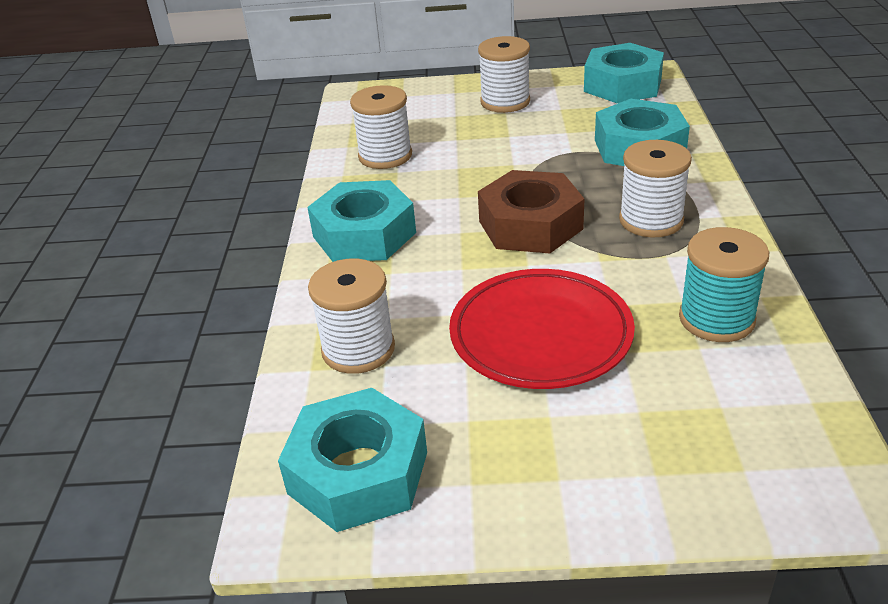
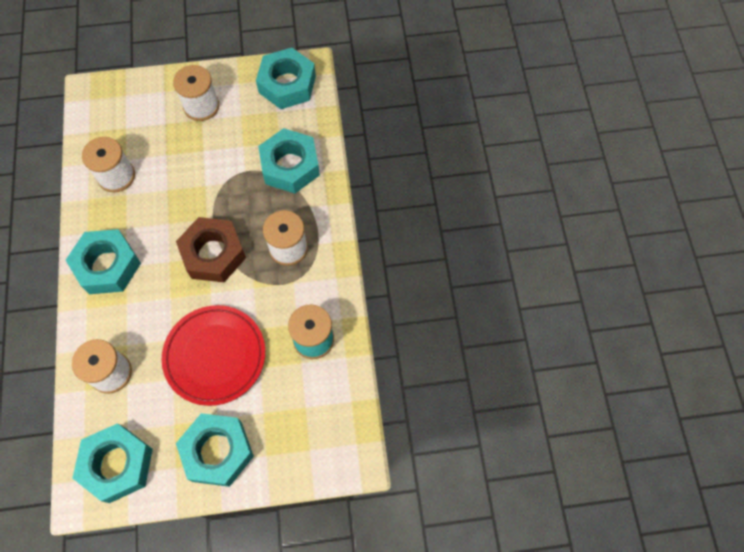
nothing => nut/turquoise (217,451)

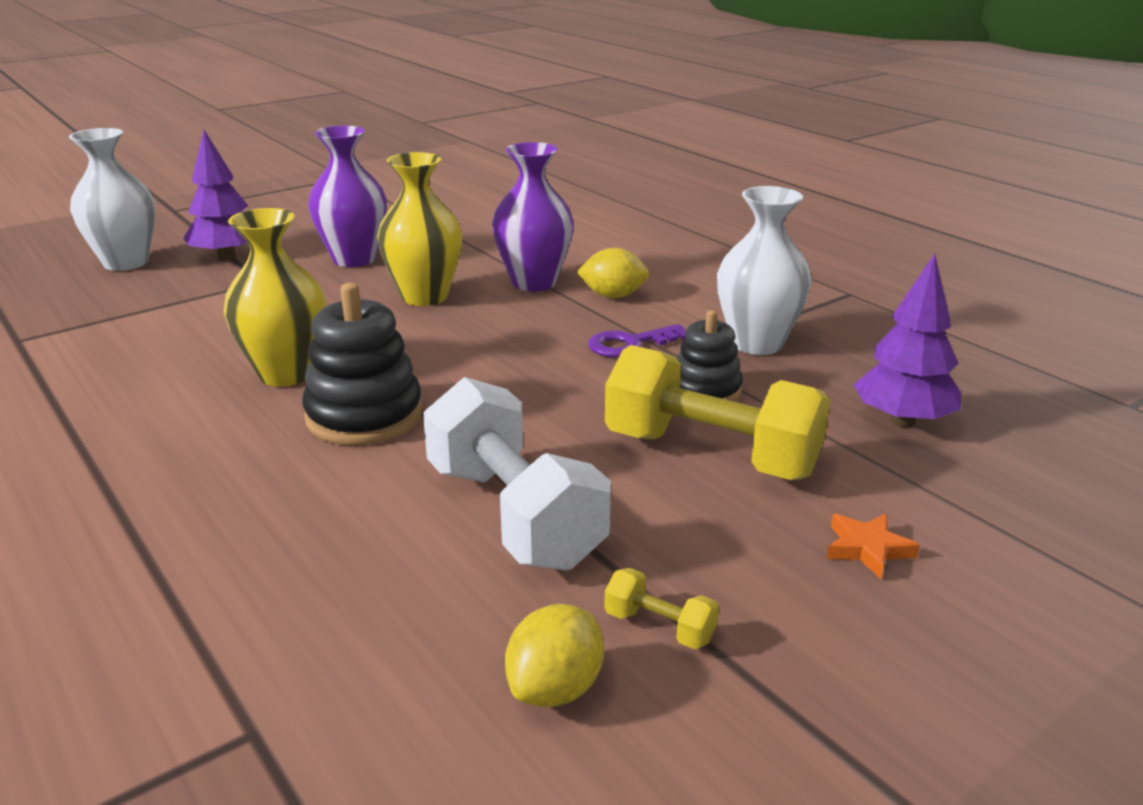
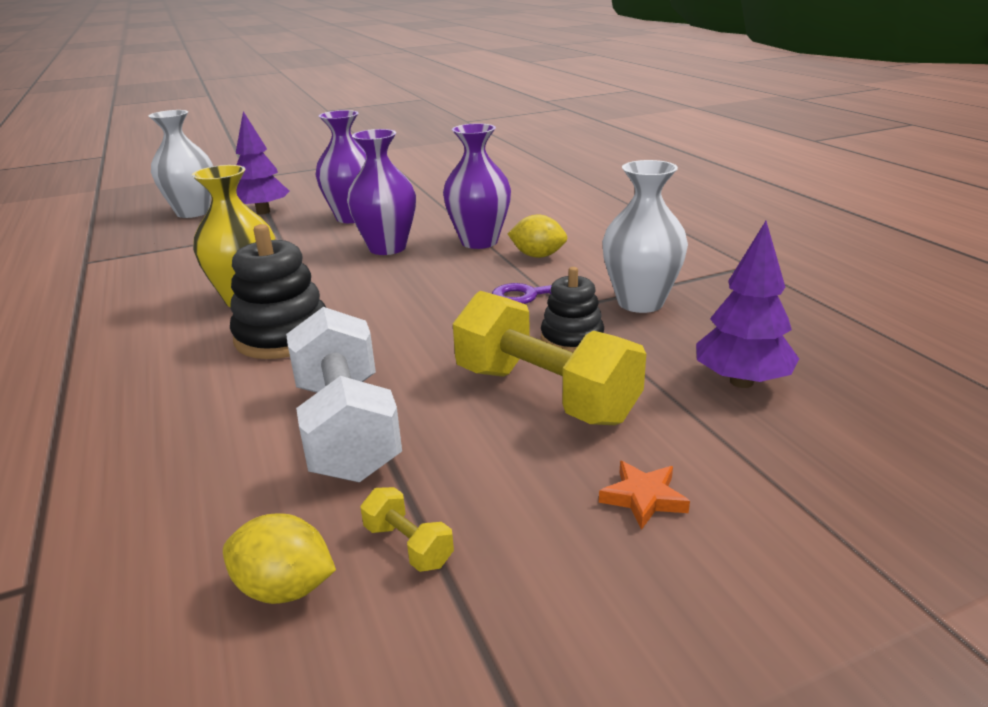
lemon/yellow (555,688) => lemon/yellow (285,588), 60 degrees clockwise
vase/yellow (424,296) => vase/purple (387,248)

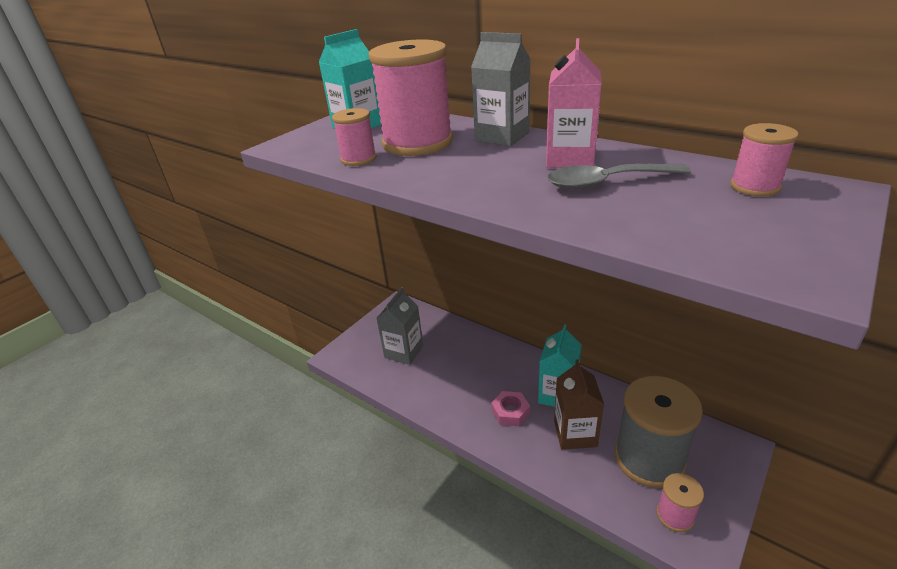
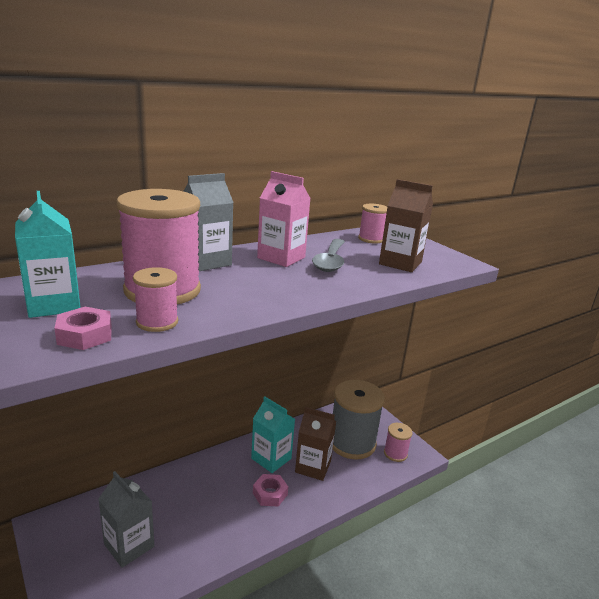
nothing => nut/pink (85,335)
nothing => carton/brown (400,263)

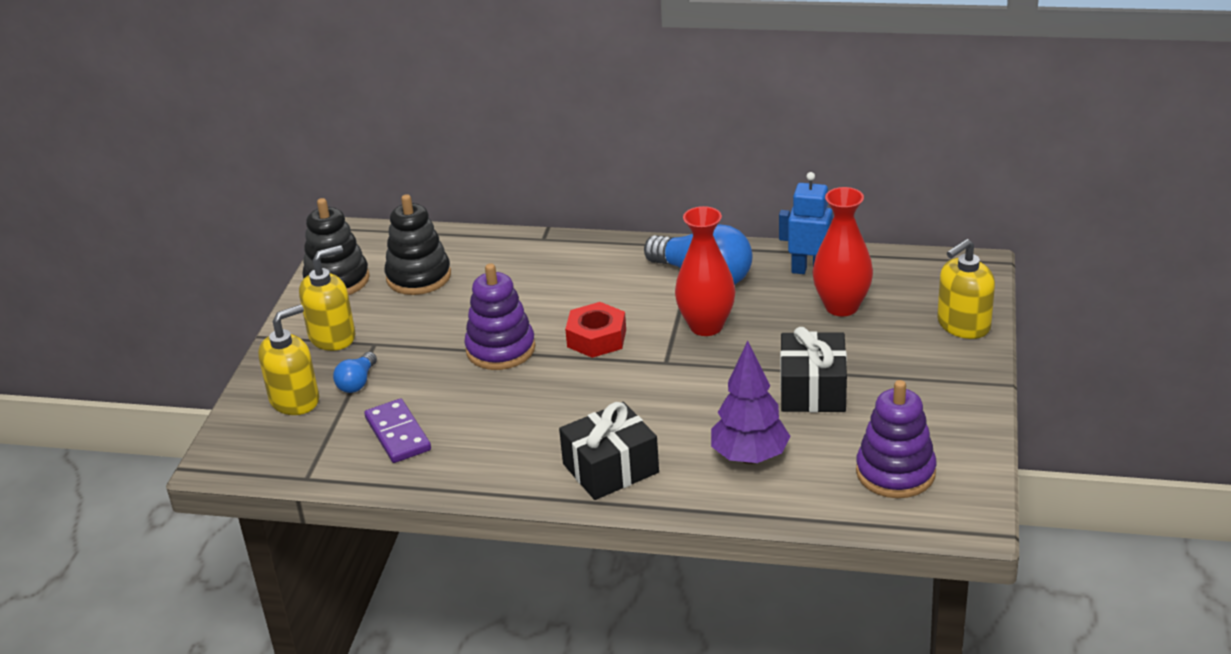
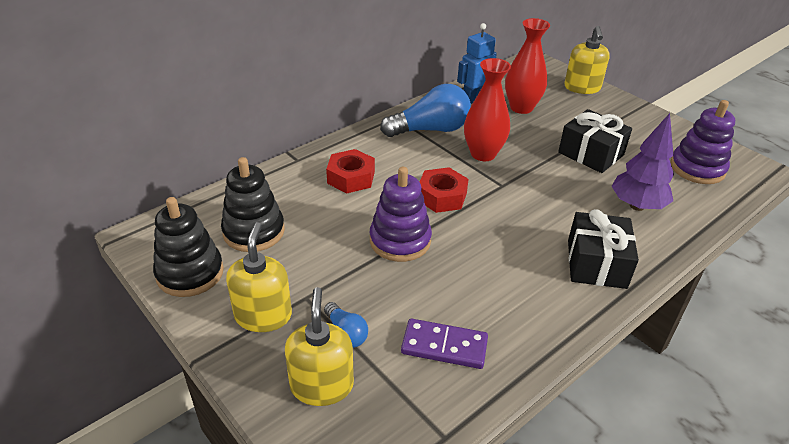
nothing => nut/red (351,177)

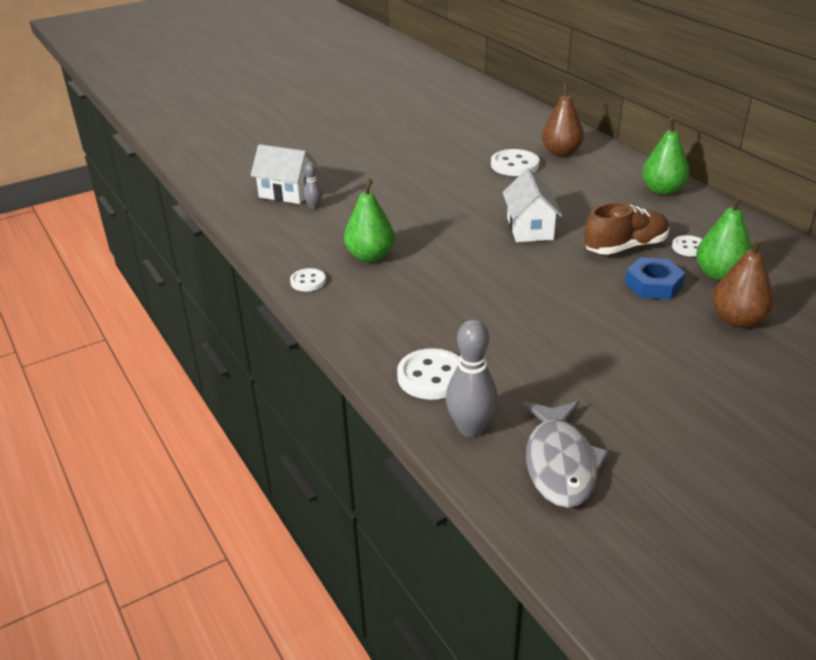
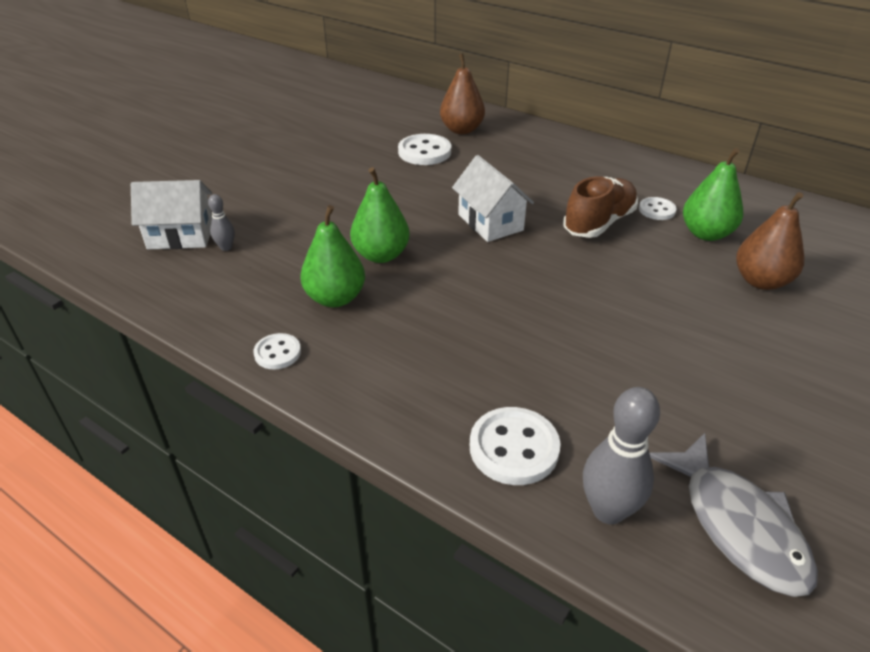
pear/green (662,190) => pear/green (381,255), relocated
nut/blue (653,285) => nothing

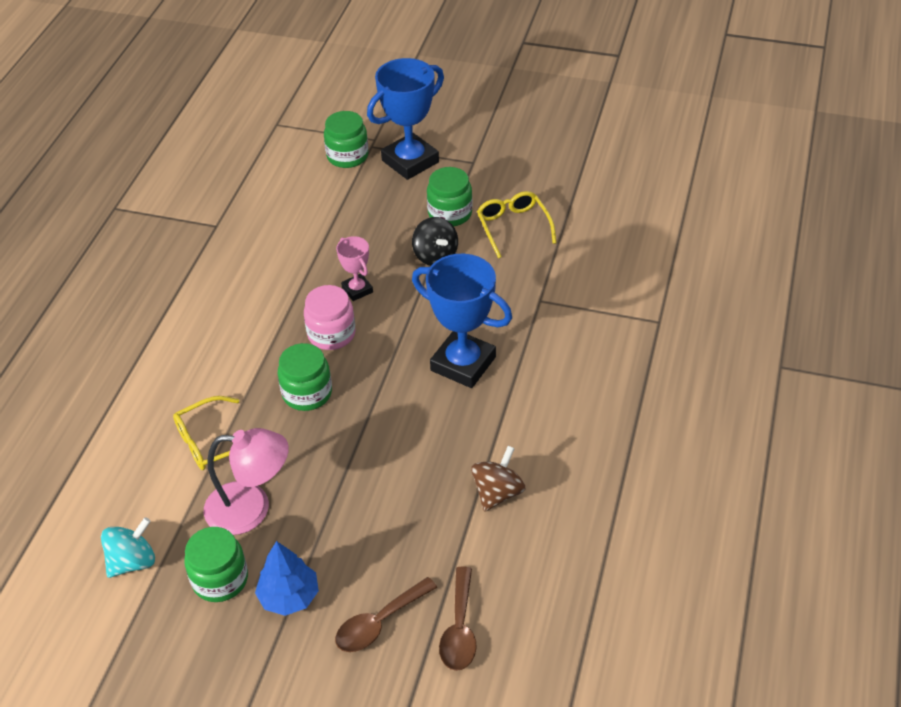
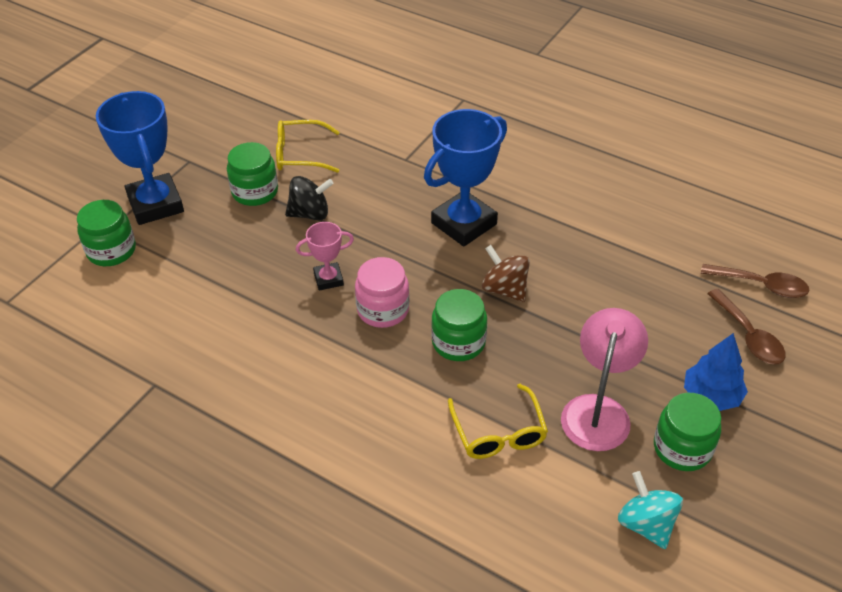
spinning top/brown (497,493) => spinning top/brown (504,289), relocated

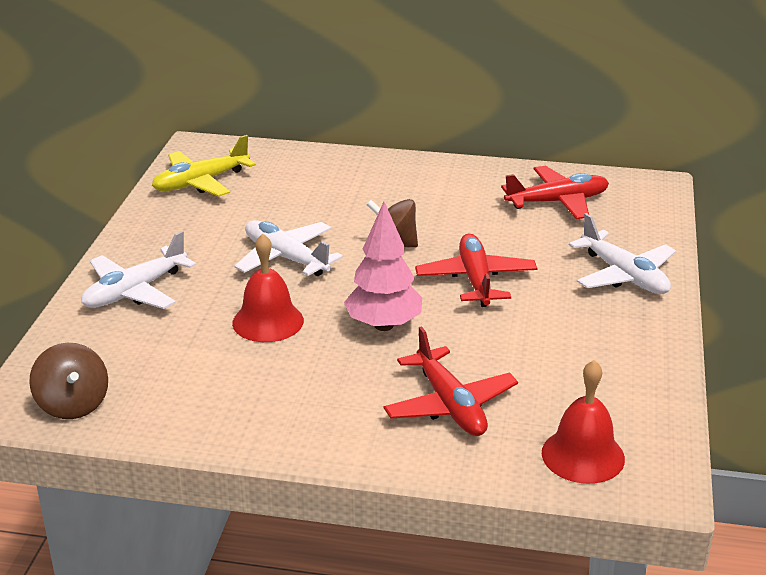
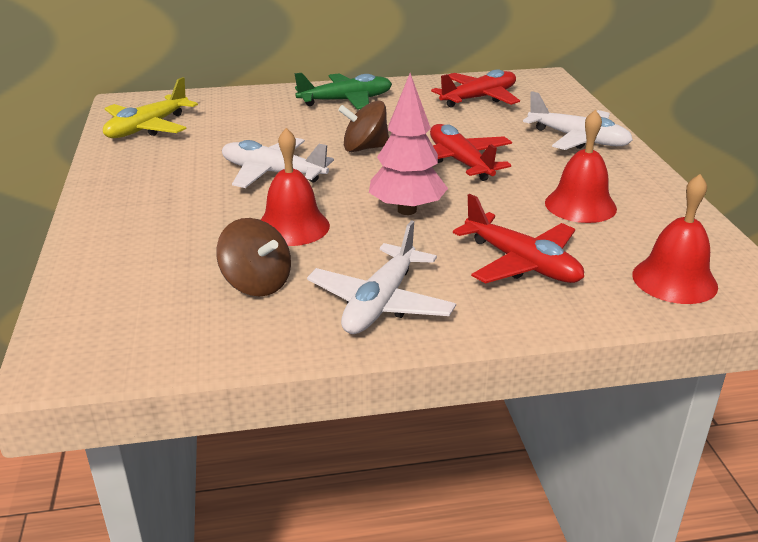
spinning top/brown (73,404) => spinning top/brown (257,283), relocated
nothing => plane/green (346,101)
plane/white (135,291) => plane/white (380,303), relocated
nothing => bell/red (580,205)

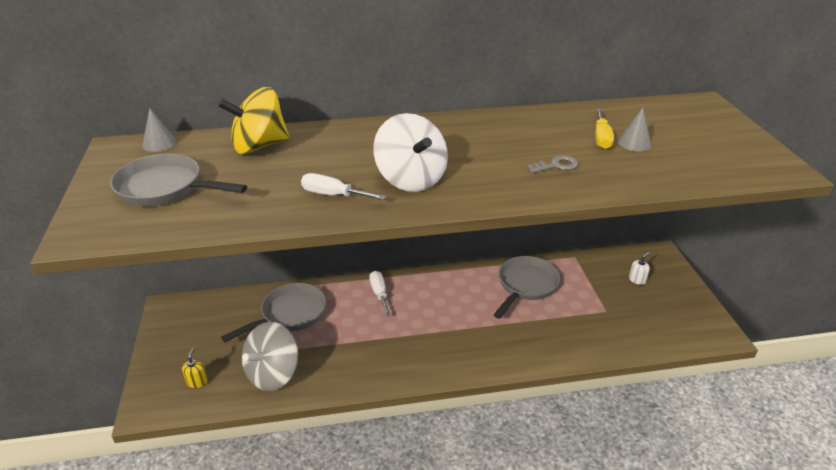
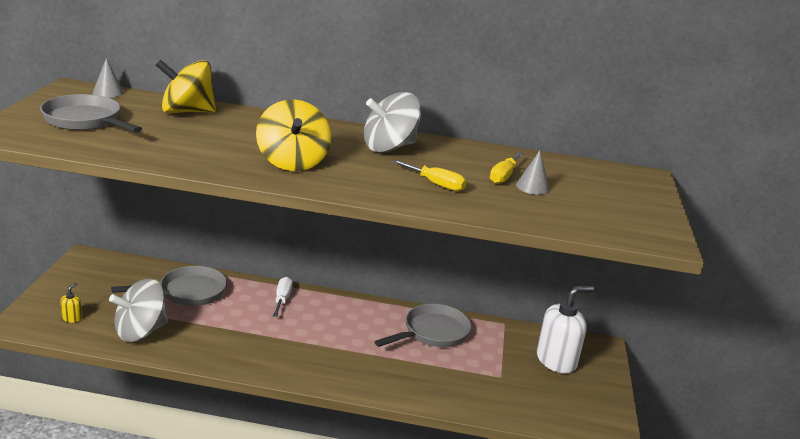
spinning top/white (411,179) => spinning top/yellow (292,162)
nothing => spinning top/grey (389,147)
key/grey (556,165) => screwdriver/yellow (436,184)
soap dispenser/white (637,280) => soap dispenser/white (556,360), x2.36
screwdriver/white (333,195) => nothing

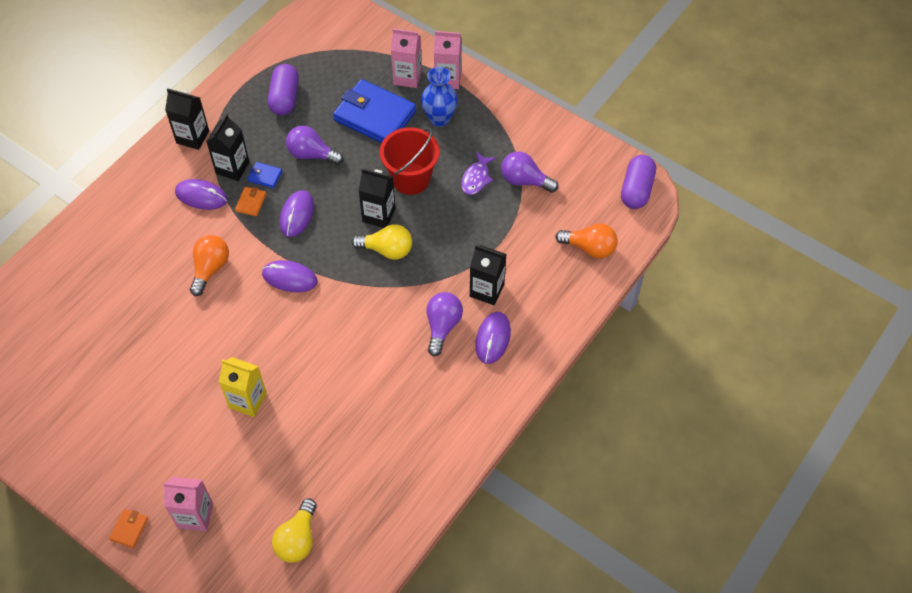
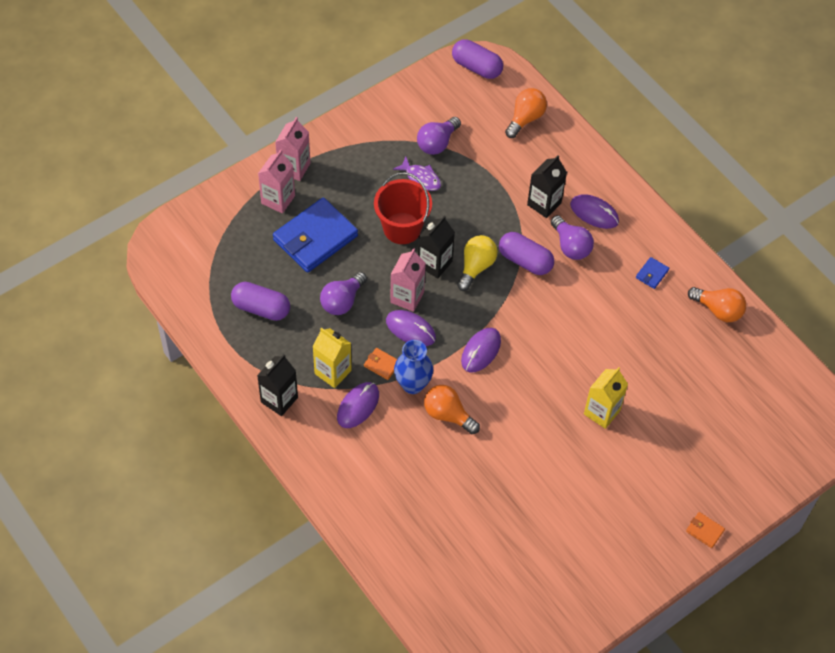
carton/black (232,168) => carton/yellow (333,372)
carton/pink (195,515) => carton/pink (407,297), relocated
vase/blue (439,118) => vase/blue (413,384), relocated
nothing => capsule/purple (525,261)
light bulb/purple (442,326) => light bulb/purple (570,246), 150 degrees counterclockwise
wallet/blue (265,176) => wallet/blue (652,274), relocated
nothing => light bulb/orange (718,310)
light bulb/yellow (298,539) => nothing

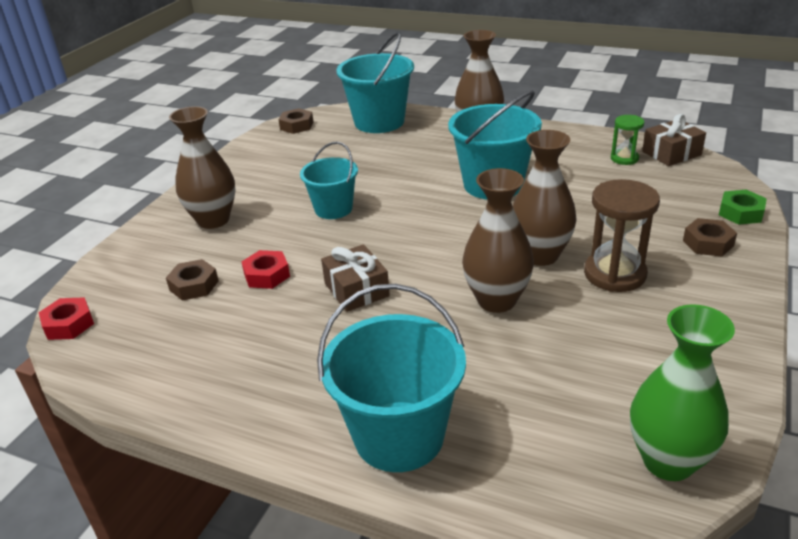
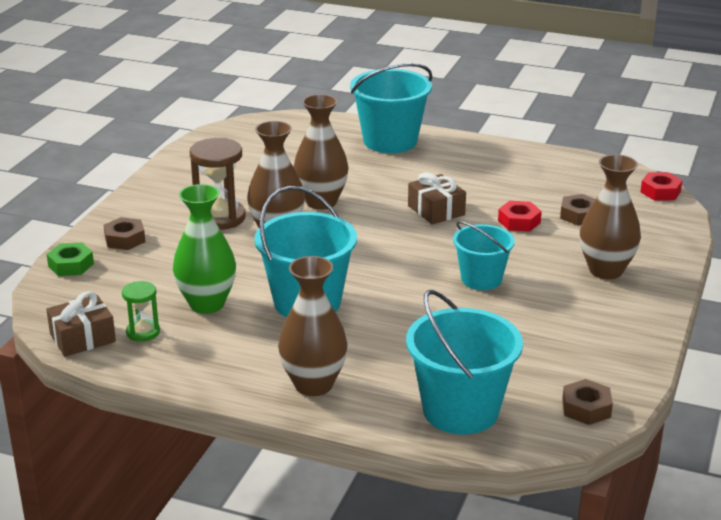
vase/green (668,461) => vase/green (207,304), relocated

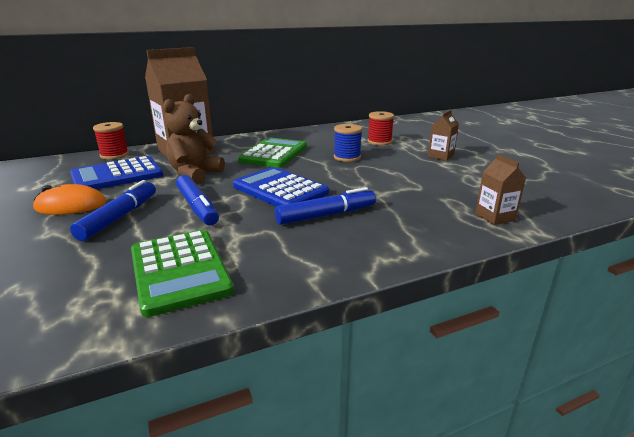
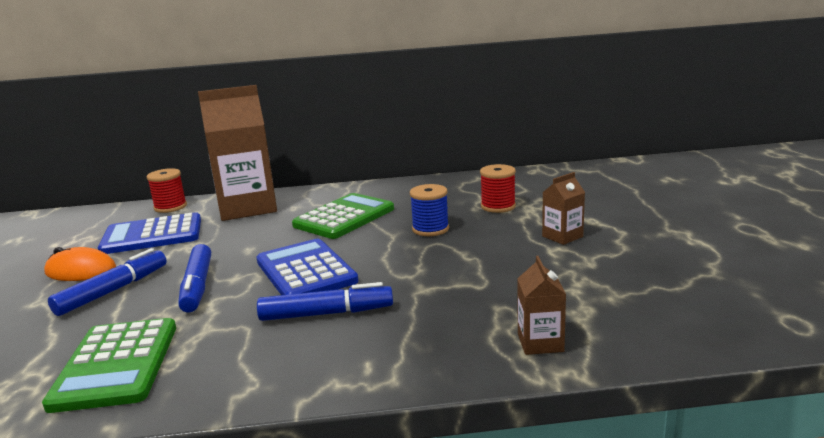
teddy bear/brown (195,174) => nothing

